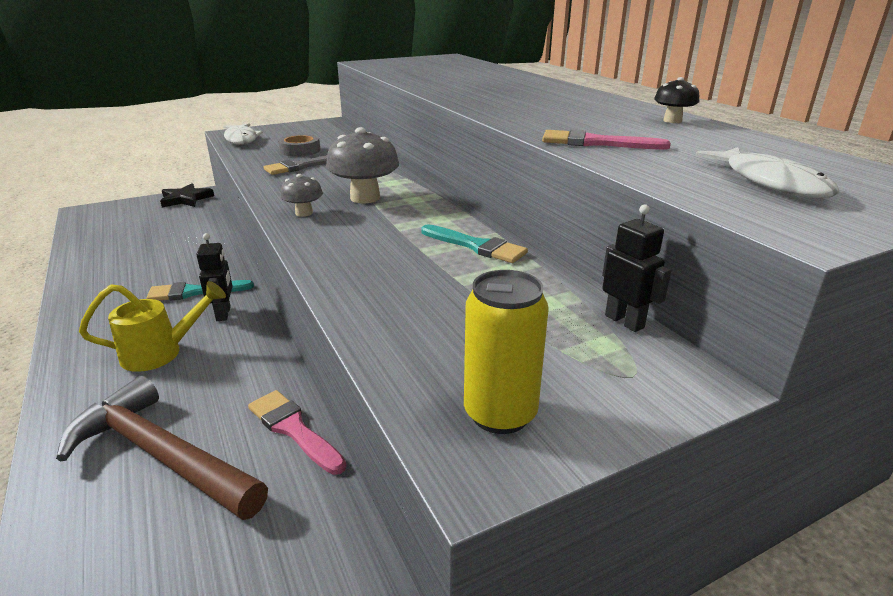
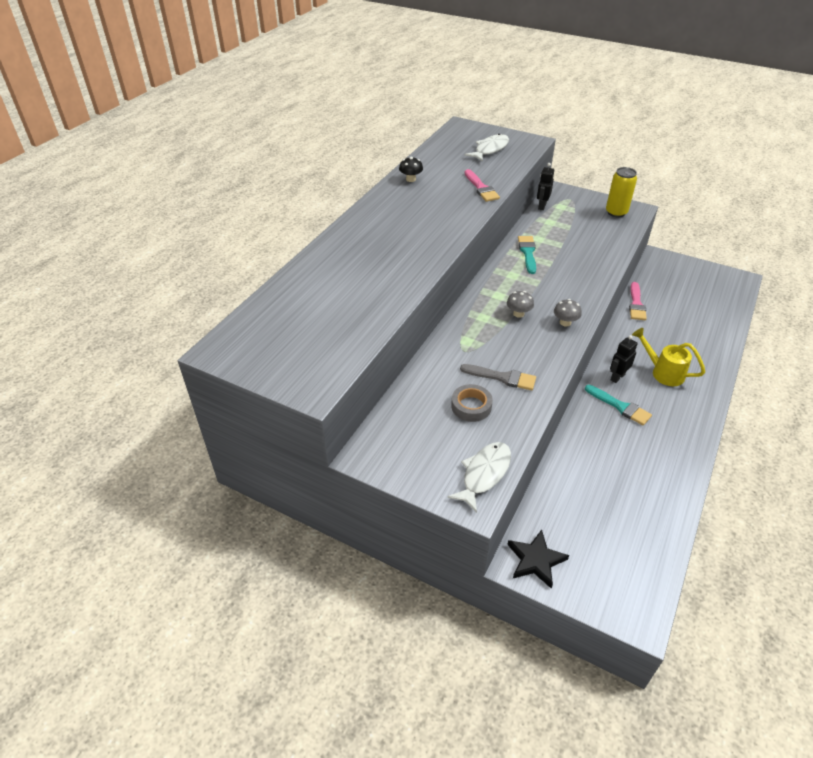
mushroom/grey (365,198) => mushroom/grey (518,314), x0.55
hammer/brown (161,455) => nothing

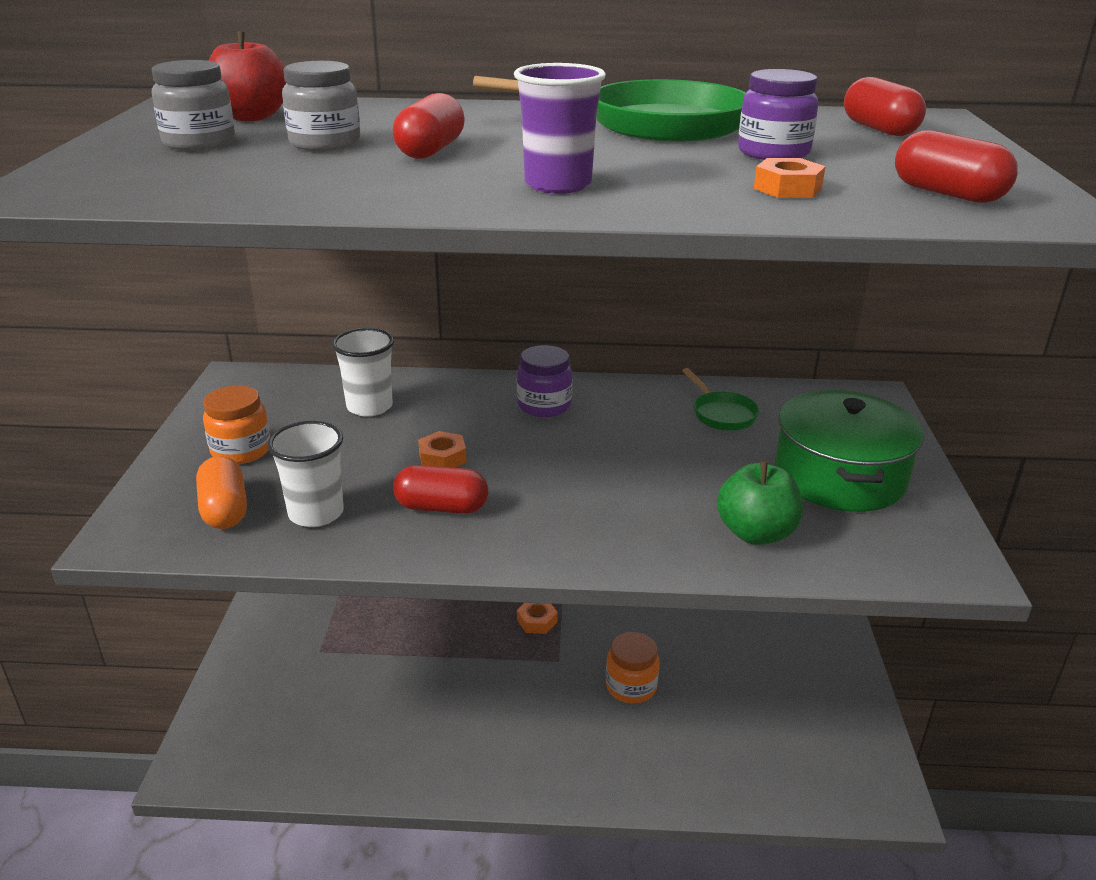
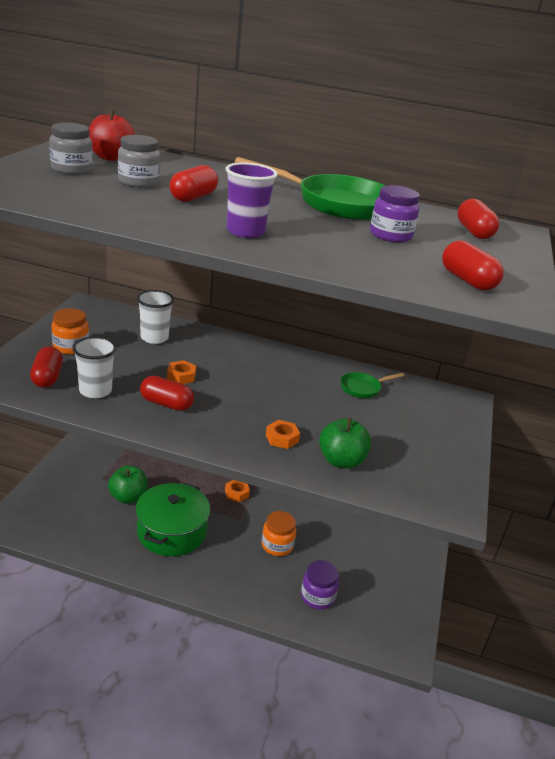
capsule/orange (225,509) => capsule/red (47,377)
nothing => apple/green (128,497)
pot/green (839,476) => pot/green (171,532), relocated
nut/orange (787,188) => nut/orange (282,438), relocated
jar/purple (544,406) => jar/purple (317,597), relocated
pan/green (721,414) => pan/green (362,388), 75 degrees clockwise

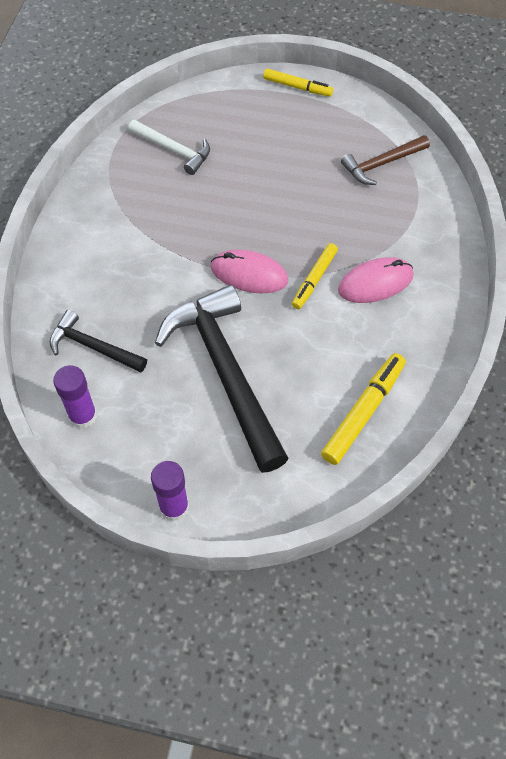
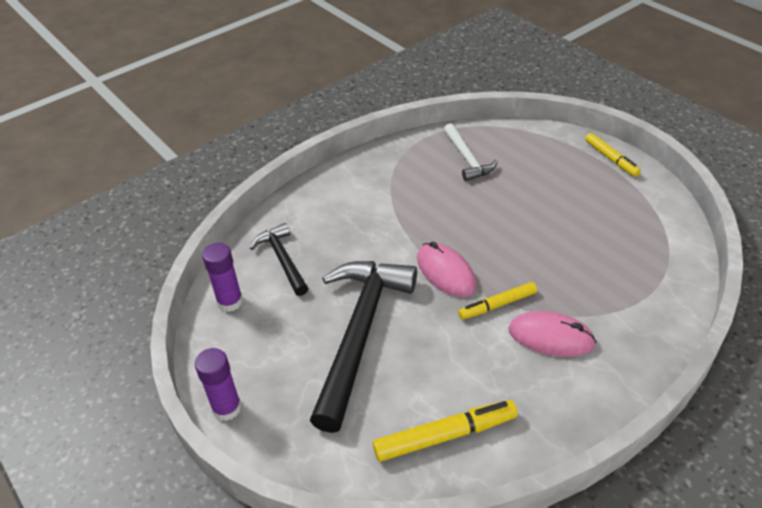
hammer/brown (382,164) => nothing

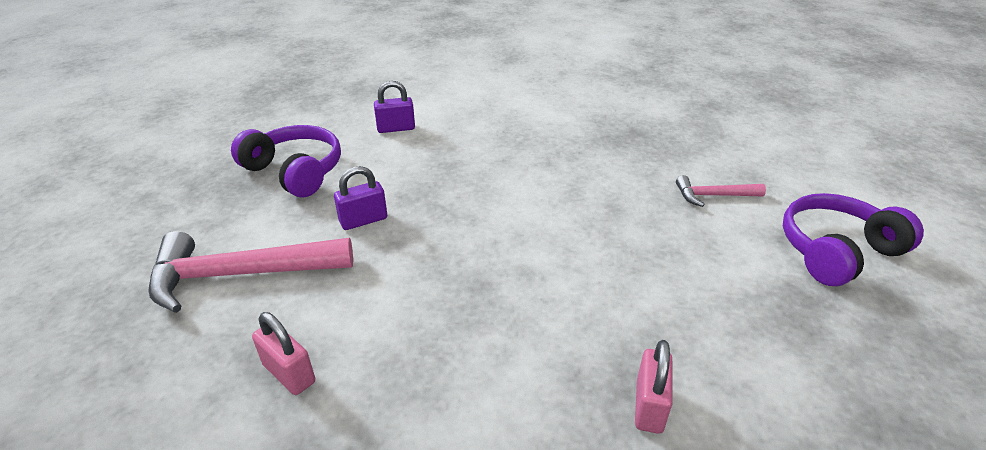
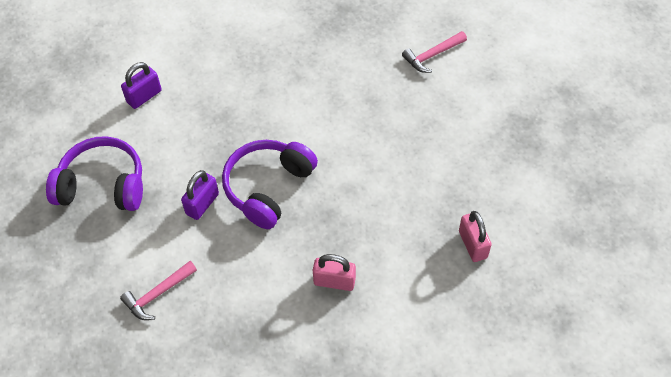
hammer/pink (241,275) => hammer/pink (158,294), x0.51
headphones/purple (836,251) => headphones/purple (268,187), relocated
padlock/pink (289,373) => padlock/pink (334,281), relocated

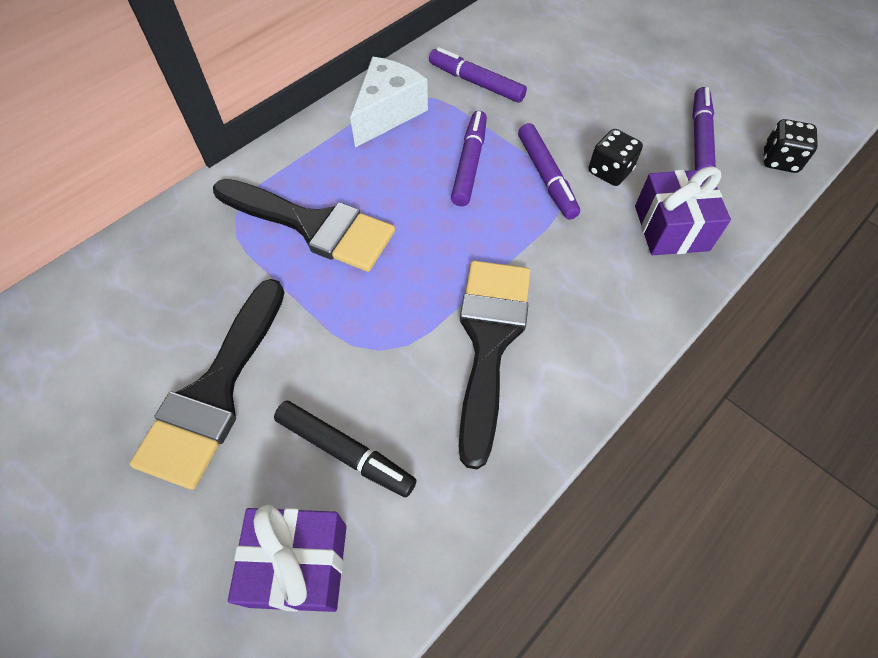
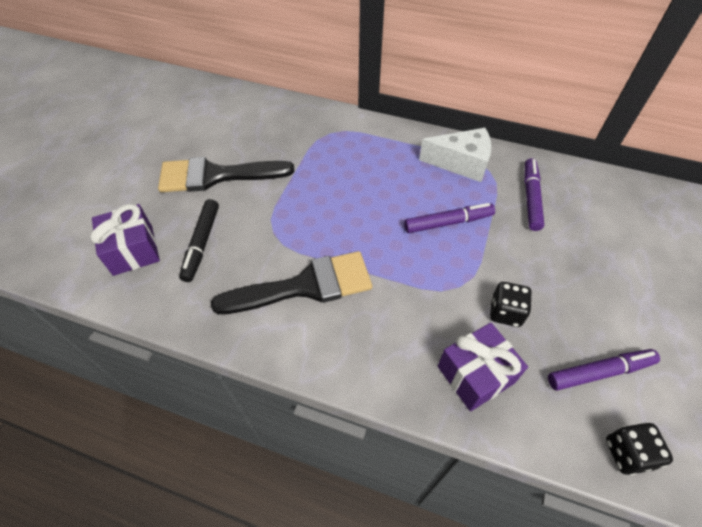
brush/black (313,225) => nothing
marker/purple (546,177) => nothing

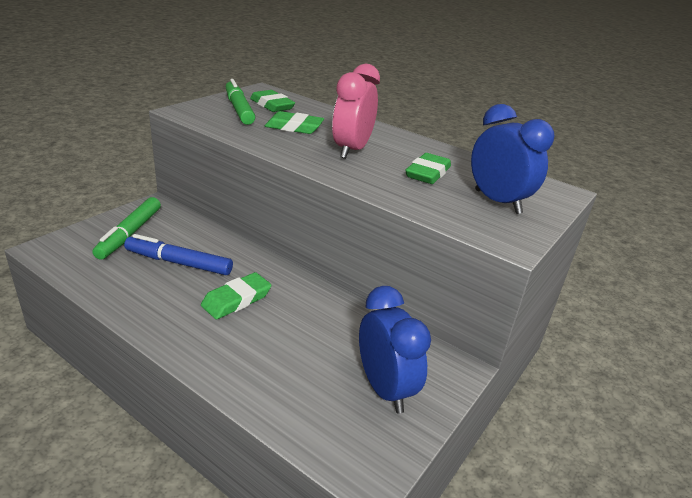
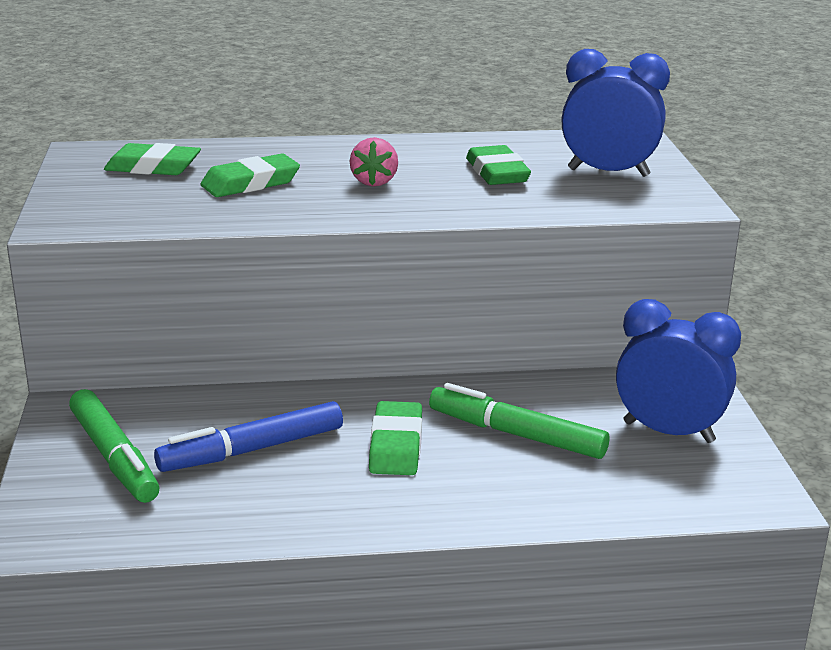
clock/pink (351,150) => strawberry/pink (374,182)
marker/green (239,109) => marker/green (516,434), relocated

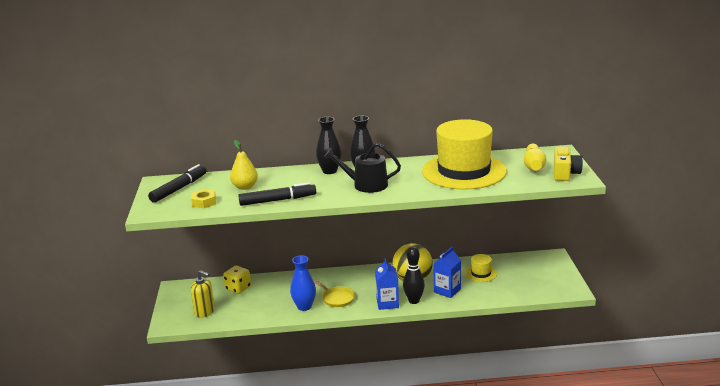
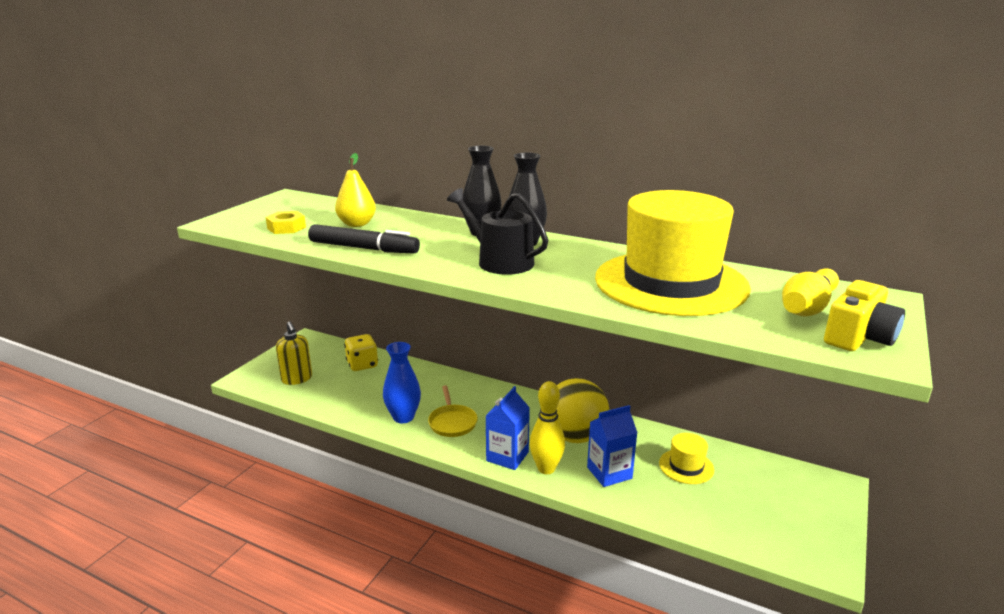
bowling pin/black (414,301) => bowling pin/yellow (546,468)
marker/black (178,189) => nothing

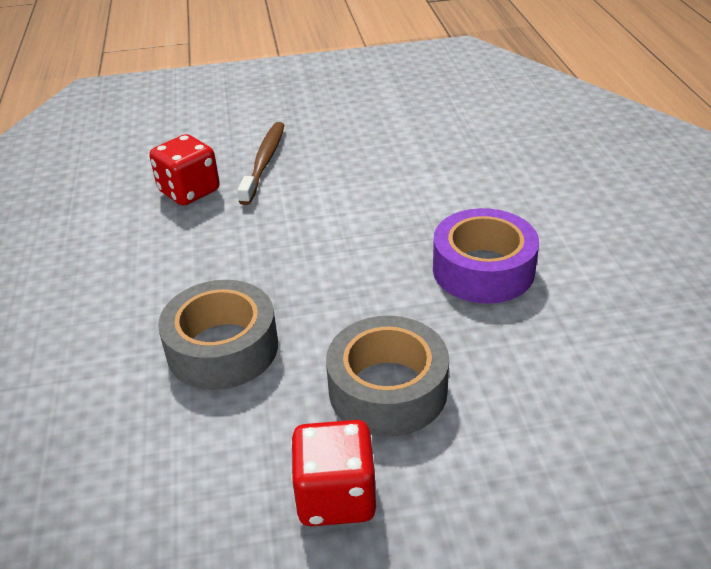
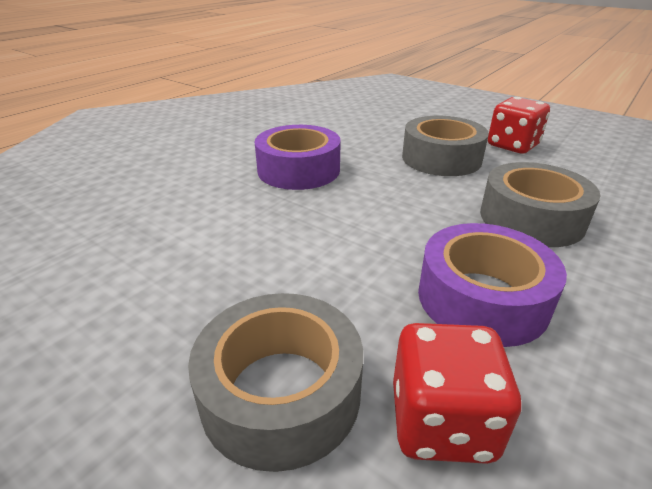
toothbrush/brown (264,162) => tape/grey (281,392)
nothing => tape/purple (482,298)

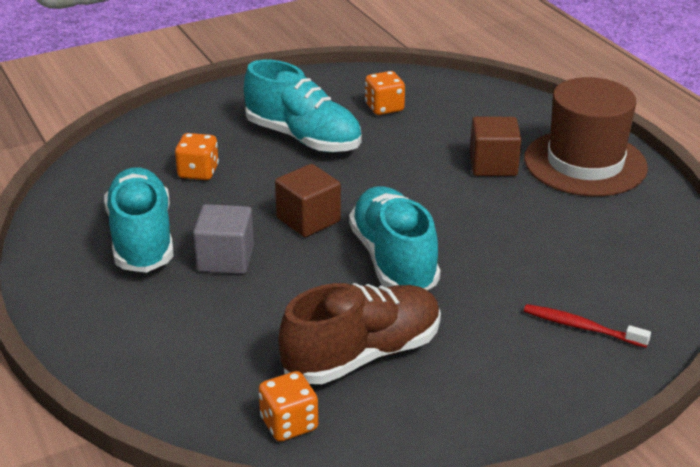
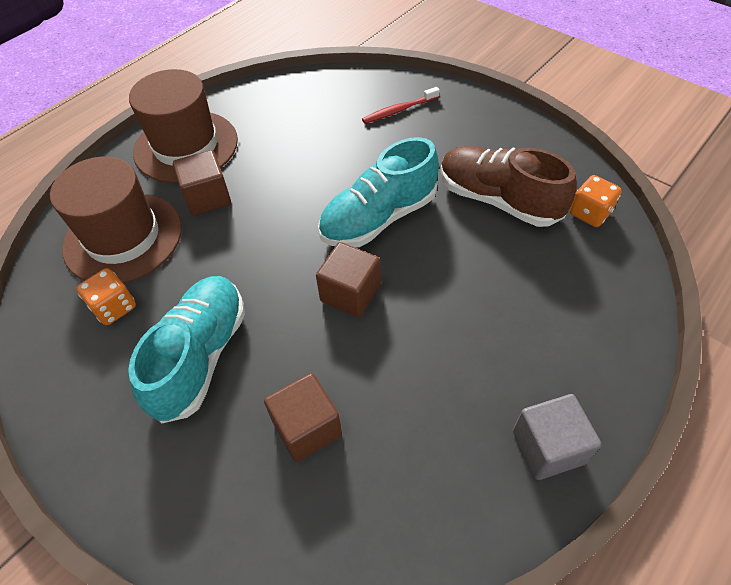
nothing => hat/brown (123,237)
dice/orange (198,172) => cube/brown (307,428)
toothbrush/red (581,327) => toothbrush/red (399,110), 60 degrees clockwise
cube/grey (225,259) => cube/grey (548,447), relocated
shoe/turquoise (142,239) => nothing

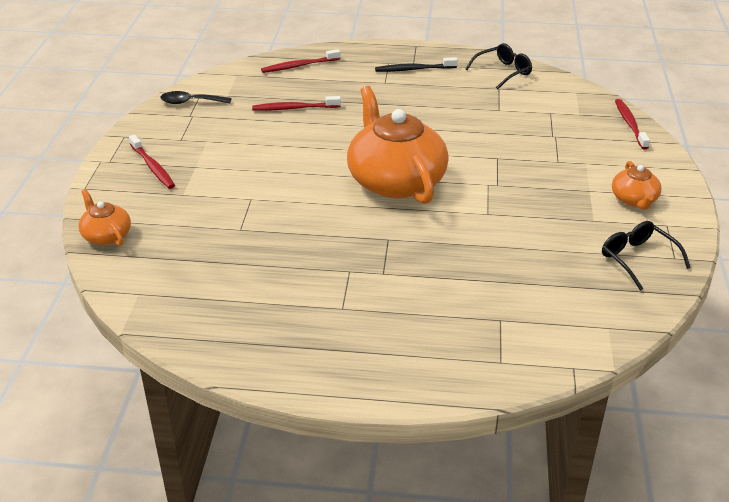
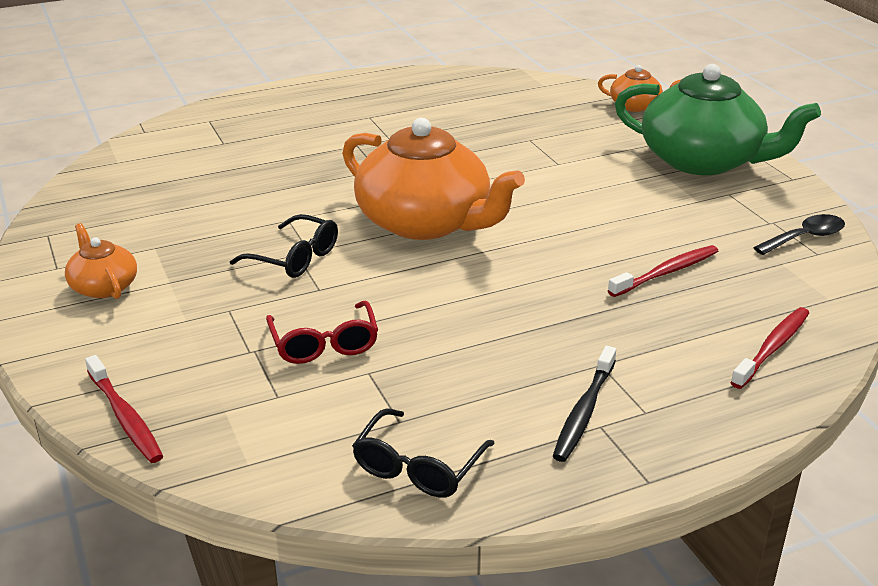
glasses/black (638,259) => glasses/black (294,258), relocated
nothing => glasses/red (324,343)
toothbrush/black (414,69) => toothbrush/black (584,411), 150 degrees clockwise
toothbrush/red (152,167) => teapot/green (702,160)

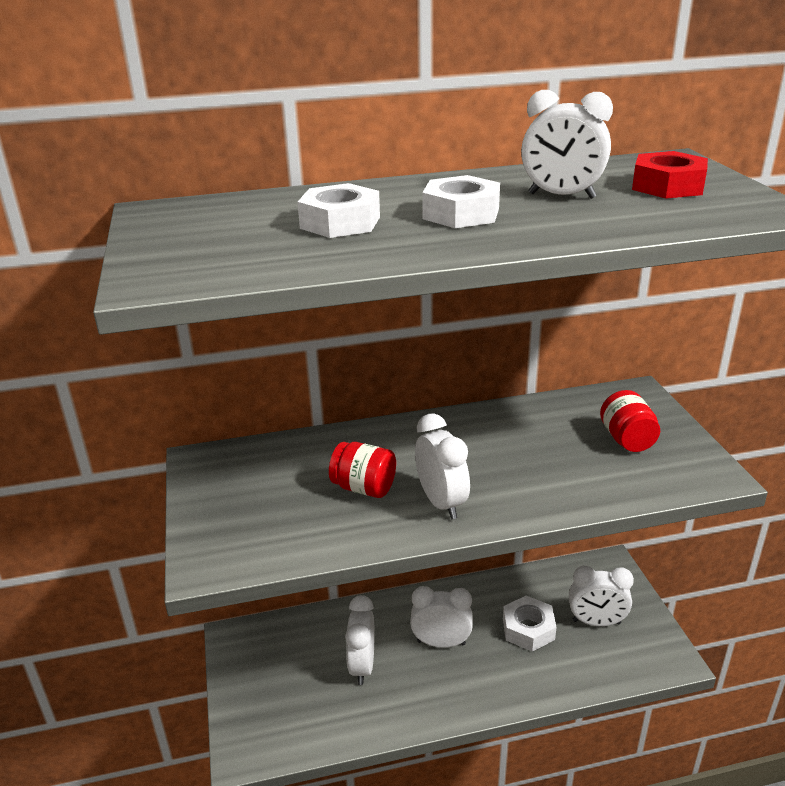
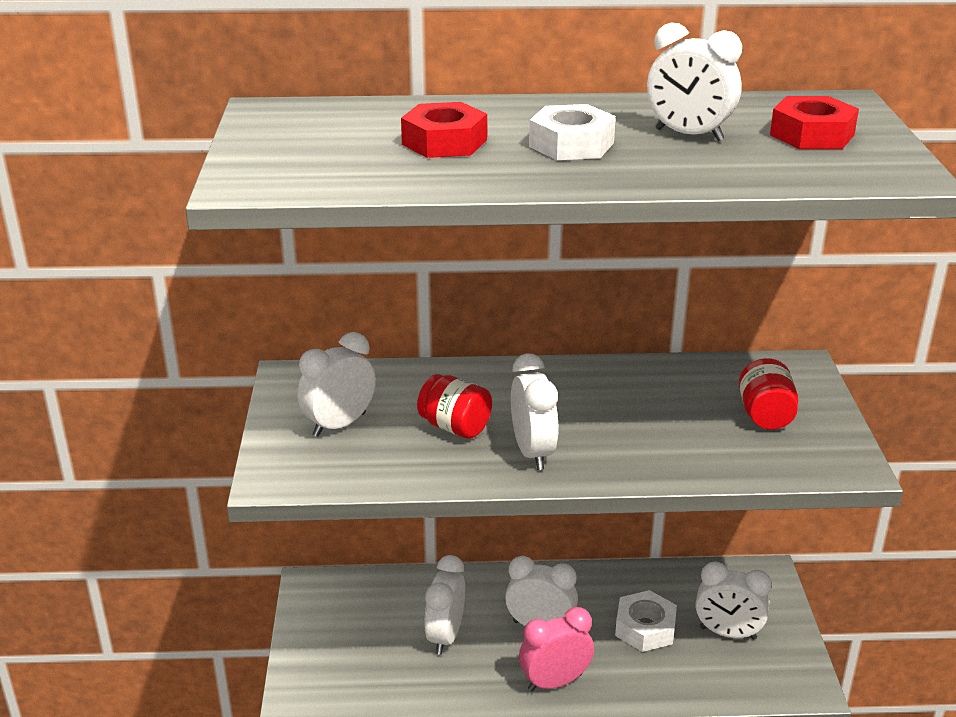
nothing => clock/white (339,425)
nut/white (340,222) => nut/red (444,142)
nothing => clock/pink (555,682)

